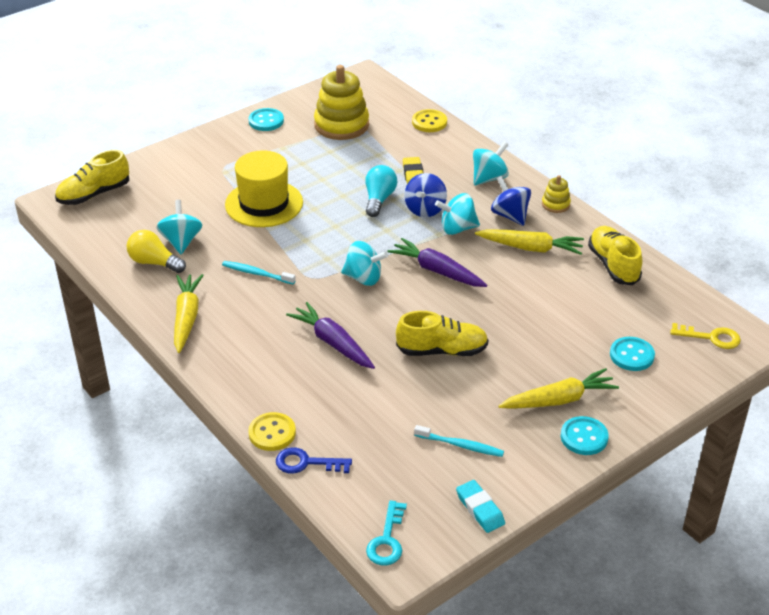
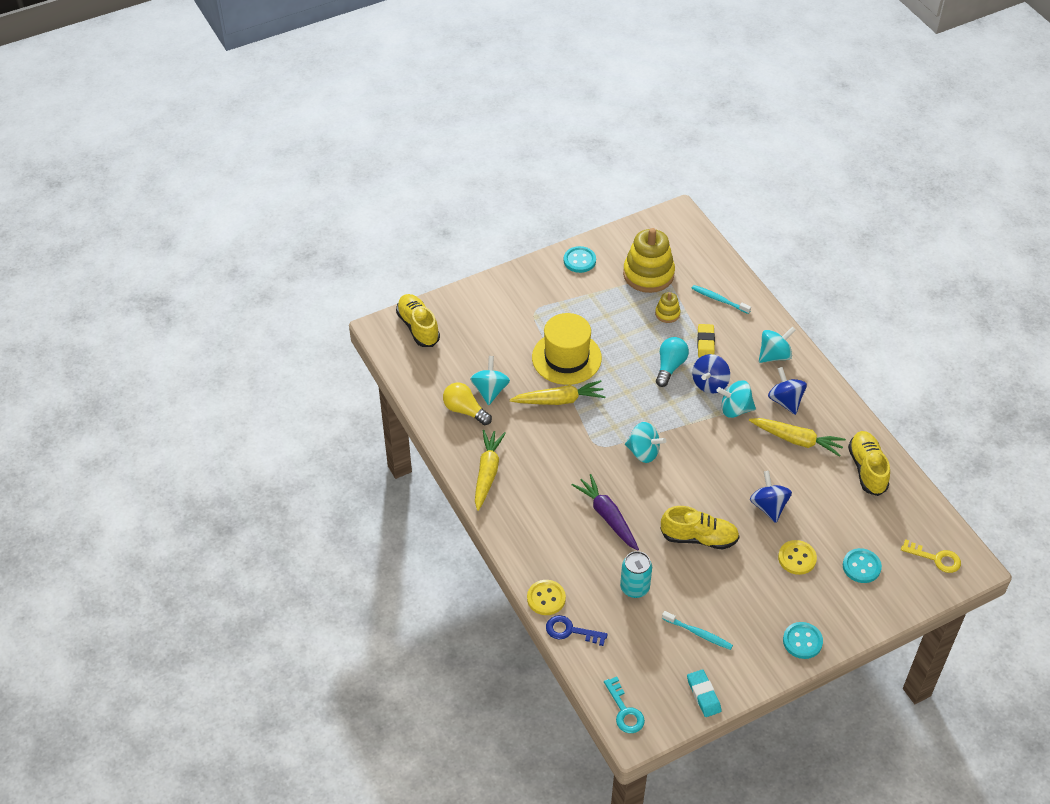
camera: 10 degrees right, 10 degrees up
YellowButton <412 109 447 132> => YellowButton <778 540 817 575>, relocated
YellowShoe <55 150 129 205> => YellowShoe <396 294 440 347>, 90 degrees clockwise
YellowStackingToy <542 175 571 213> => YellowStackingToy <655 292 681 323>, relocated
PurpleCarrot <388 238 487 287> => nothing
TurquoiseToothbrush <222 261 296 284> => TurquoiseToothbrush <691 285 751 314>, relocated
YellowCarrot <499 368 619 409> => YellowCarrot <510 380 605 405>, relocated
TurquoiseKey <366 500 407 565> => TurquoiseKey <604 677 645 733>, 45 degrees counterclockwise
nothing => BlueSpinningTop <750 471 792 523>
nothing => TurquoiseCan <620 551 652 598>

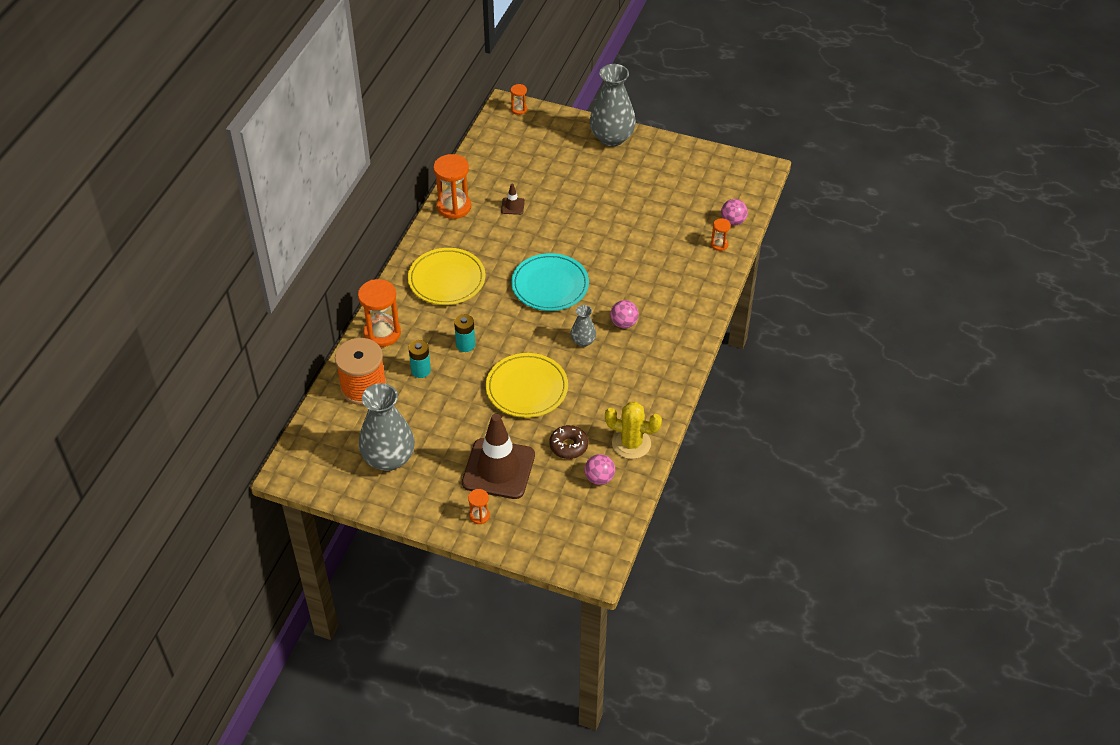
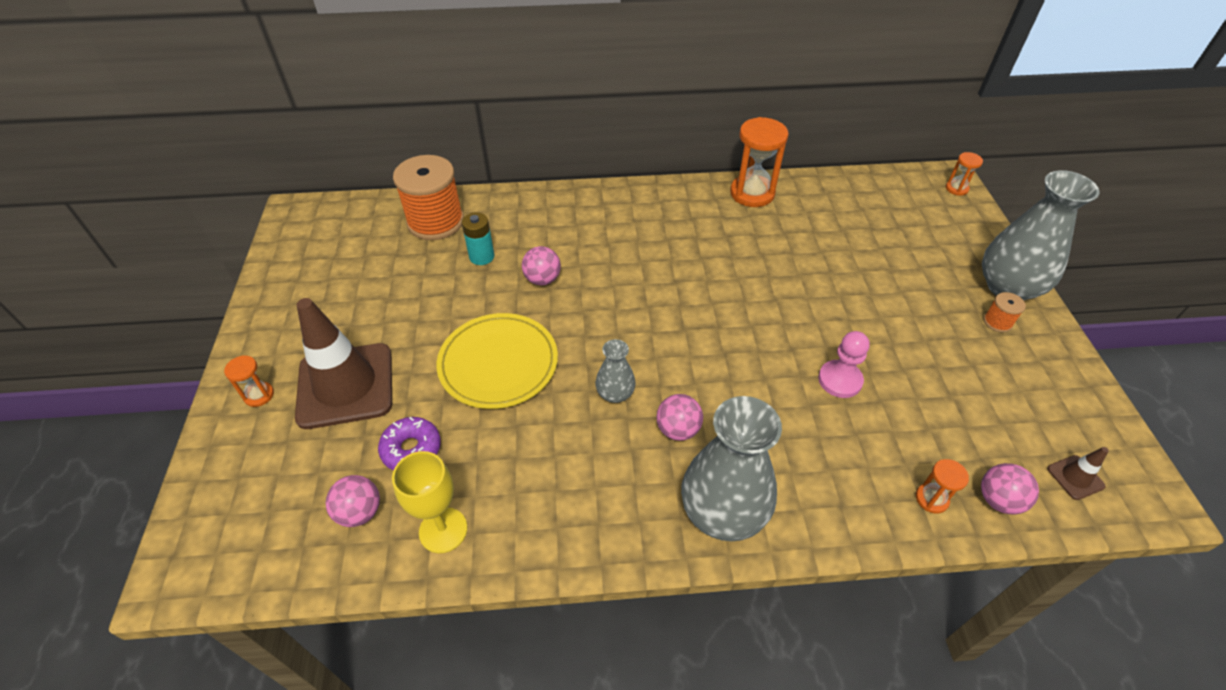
camera: 65 degrees right, 0 degrees up
BrownTrafficCone <501 184 525 215> => BrownTrafficCone <1047 447 1109 500>, relocated
YellowPlate <408 248 485 305> => nothing
TurquoisePlate <511 253 589 311> => nothing
OrangeHourglass <358 279 401 347> => nothing
TurquoiseBattery <454 314 475 352> => PinkBall <522 246 561 285>
GreyVase <359 383 415 471> => GreyVase <681 396 782 541>, relocated
YellowCactus <605 402 662 459> => YellowGoblet <392 451 467 553>
BrownDonut <549 425 588 459> => PurpleDonut <378 417 441 470>
nothing => OrangeSpool <983 292 1026 333>
nothing => PinkPawn <818 331 870 398>

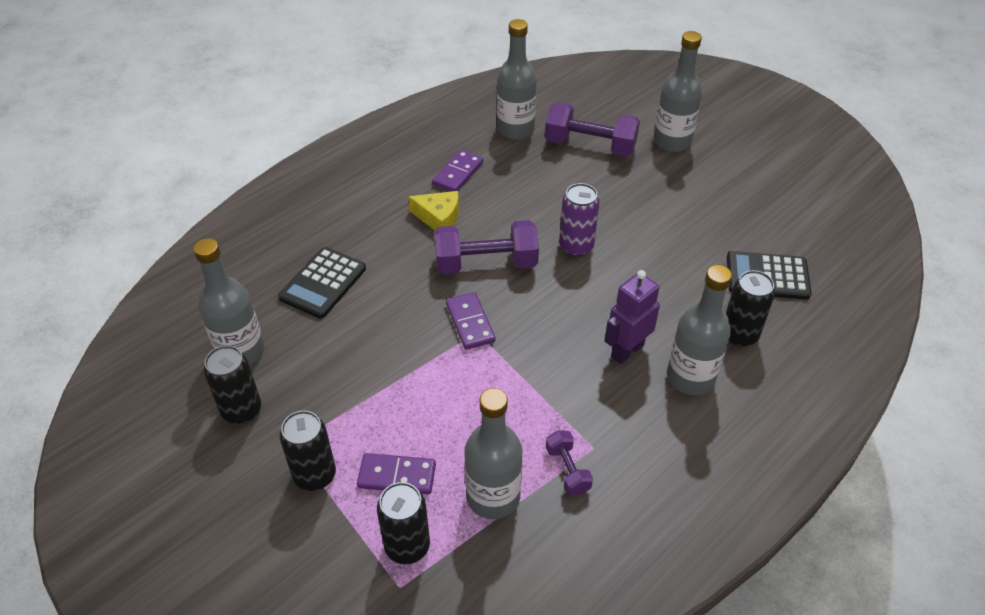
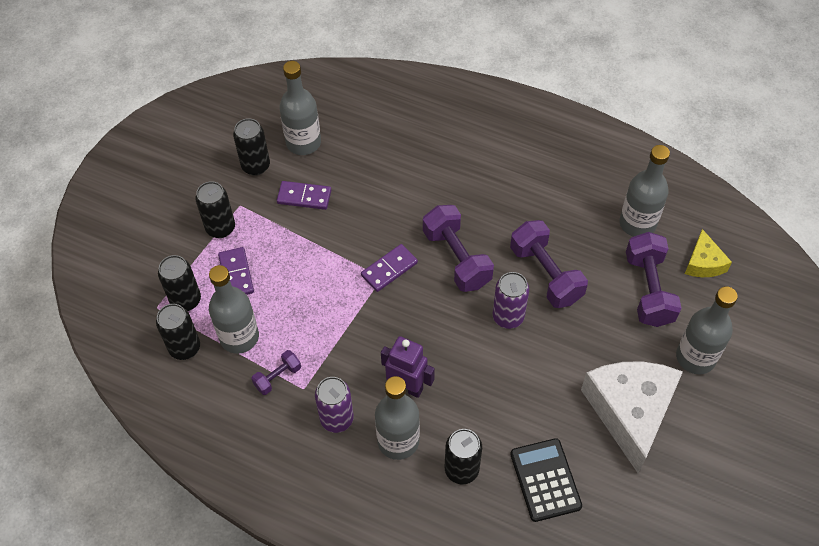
camera: 70 degrees right, 10 degrees up
PurpleDomino <432 150 483 192> => PurpleDomino <277 181 331 210>, relocated
YellowCheese <408 191 459 230> => YellowCheese <685 229 732 277>, relocated
BlackCalculator <278 247 366 319> => nothing
nothing => PurpleDumbbell <510 220 588 308>
nothing => BlackCan <156 304 200 360>
nothing => WhiteCheese <581 362 683 473>
nothing => PurpleCan <315 377 354 433>

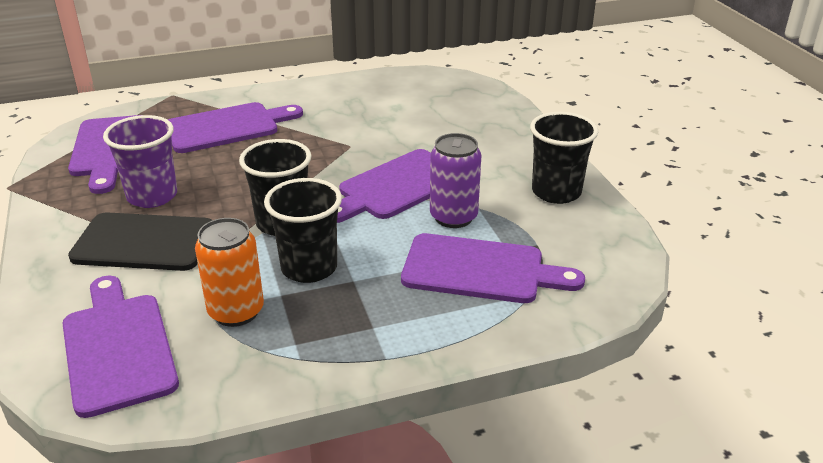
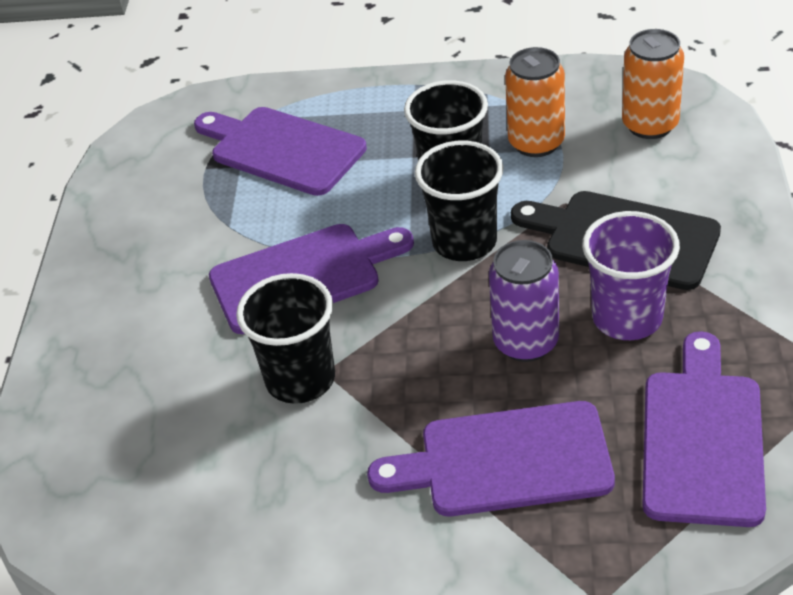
camera: 155 degrees left, 10 degrees up
BlackCup <530 112 598 204> => BlackCup <236 273 335 404>, relocated
PurpleCan <430 133 481 228> => PurpleCan <489 240 559 362>, relocated
PurpleCuttingBoard <62 276 179 418> => OrangeCan <622 29 684 139>

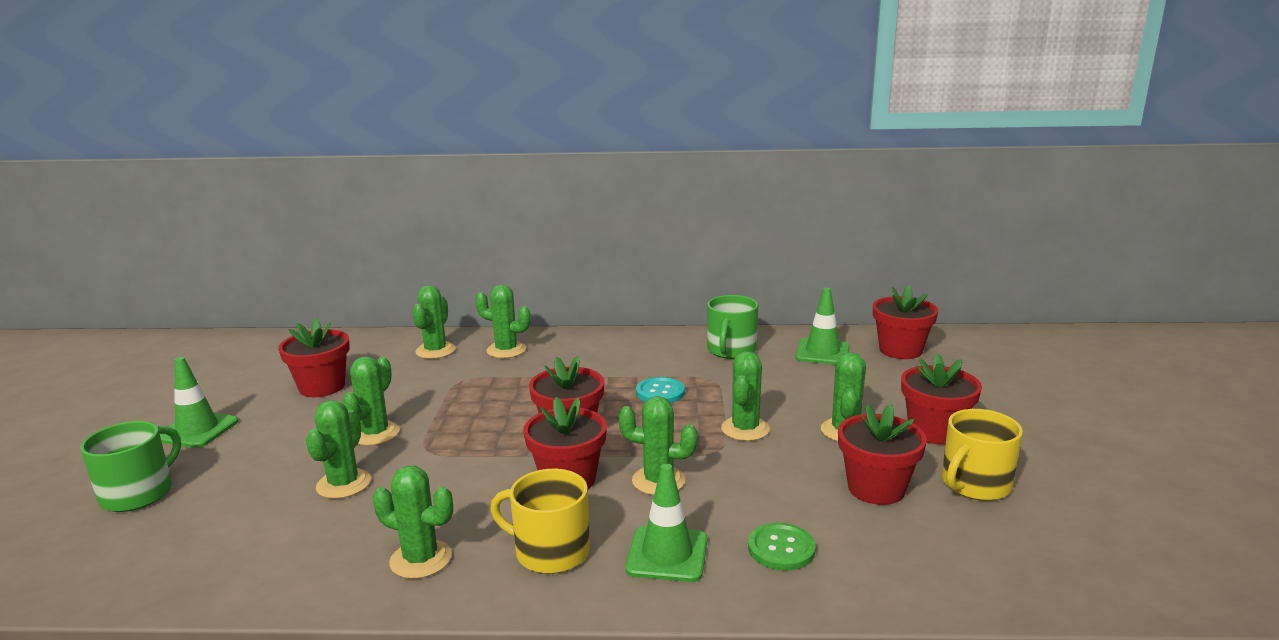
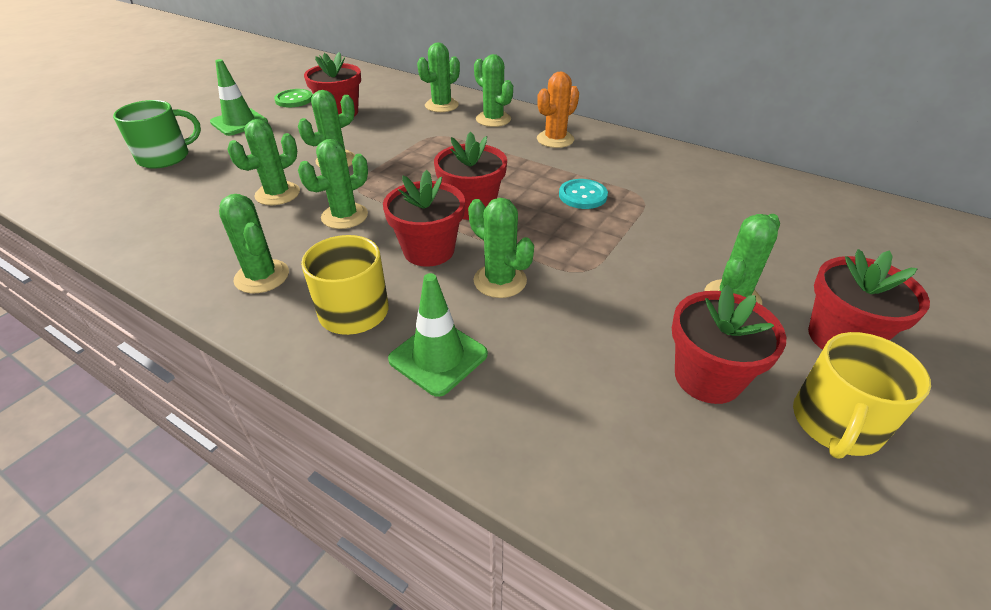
camera: 30 degrees right, 20 degrees up
RedFlowerPot <873 285 938 359> => nothing
GreenTrafficCone <795 287 850 365> => nothing
GreenMug <707 295 758 359> => nothing
GreenCactus <721 351 770 441> => GreenCactus <298 139 368 229>, relocated
YellowMug <942 409 1023 501> => YellowMug <793 332 931 458>, 45 degrees counterclockwise
GreenButton <748 522 816 571> => GreenButton <274 89 312 107>, relocated
nothing => OrangeCactus <537 71 579 148>

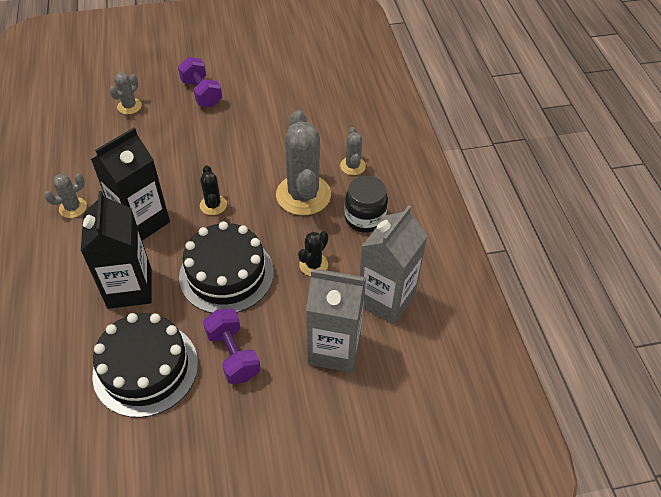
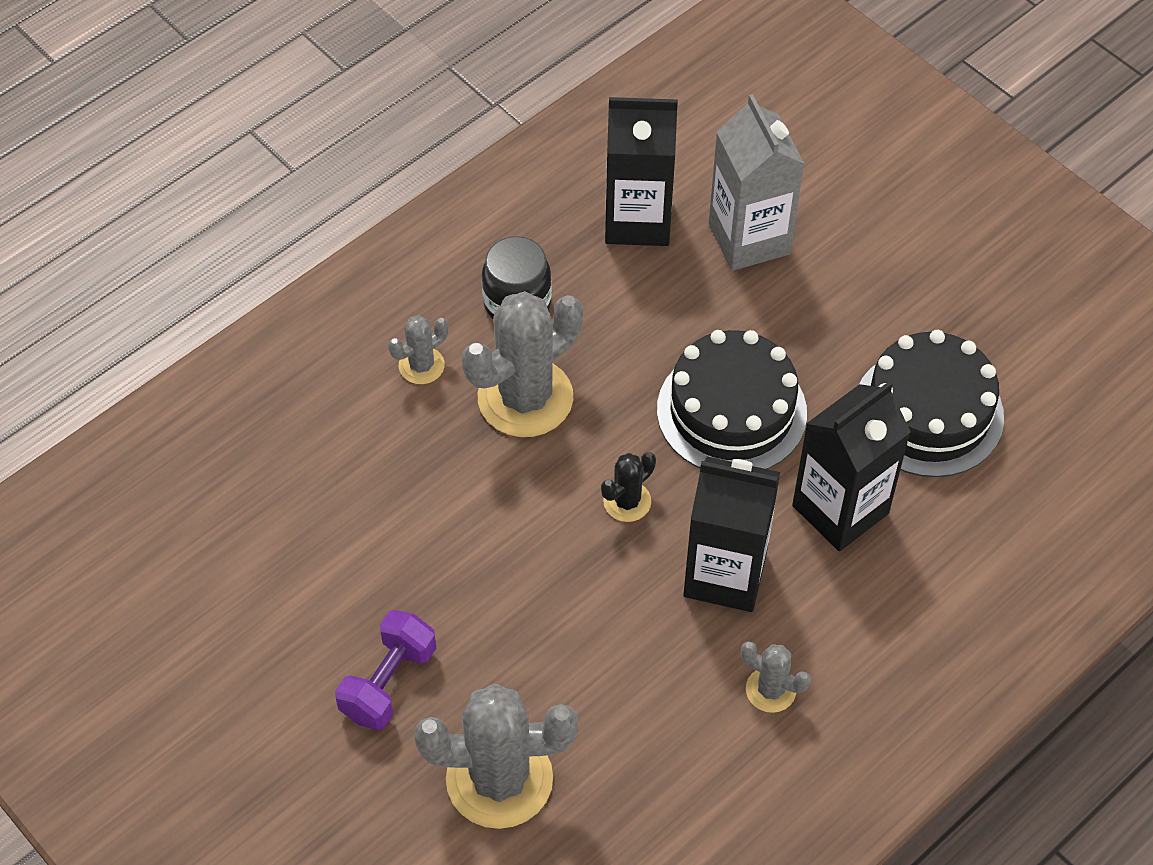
camera: 120 degrees left, 5 degrees up
GreyCactus <109 72 142 114> => GreyCactus <414 683 578 829>, x2.06
GreyCarton <359 205 427 324> => BlackCarton <605 97 678 246>
BlackCactus <298 231 328 276> => nothing
PurpleDumbbell <203 309 261 384> => nothing

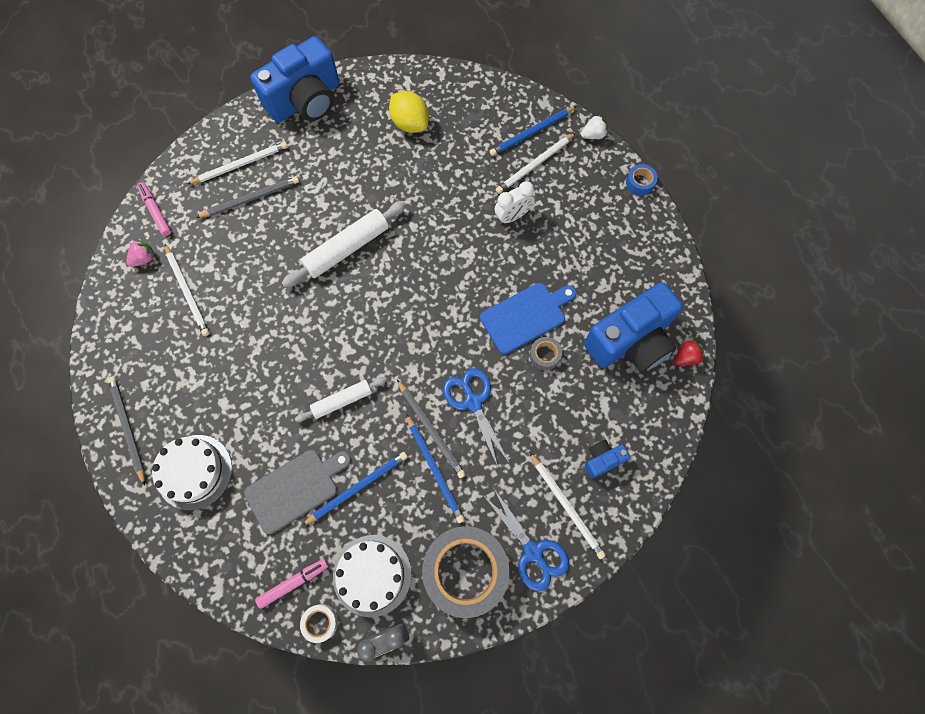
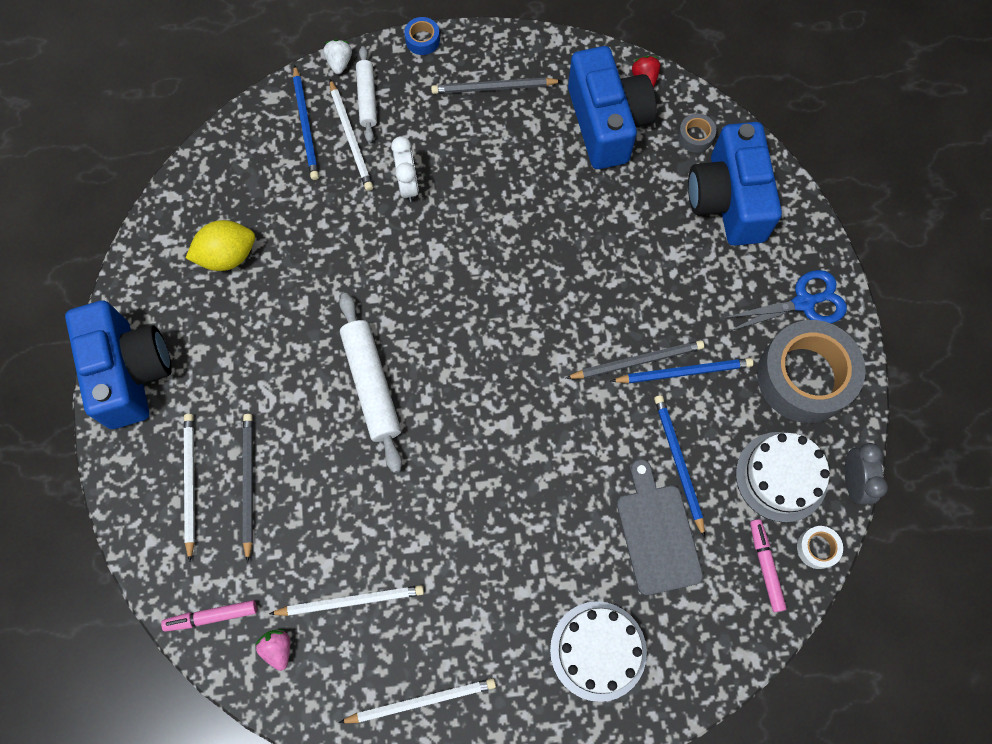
camera: 70 degrees left, 0 degrees up
BlueCuttingBoard <480 283 577 354> => nothing
GreyTape <530 337 562 370> => GreyTape <678 114 716 153>, relocated
BlueScissors <443 368 510 469> => nothing
GreyPencil <108 376 145 486> => GreyPencil <431 78 562 94>, relocated
WhiteRollingPin <295 377 387 422> => WhiteRollingPin <356 46 377 142>, relocated
BlueCamera <584 440 631 478> => BlueCamera <688 122 782 246>, x2.27
WhitePencil <529 452 606 559> => WhitePencil <339 678 496 723>, relocated

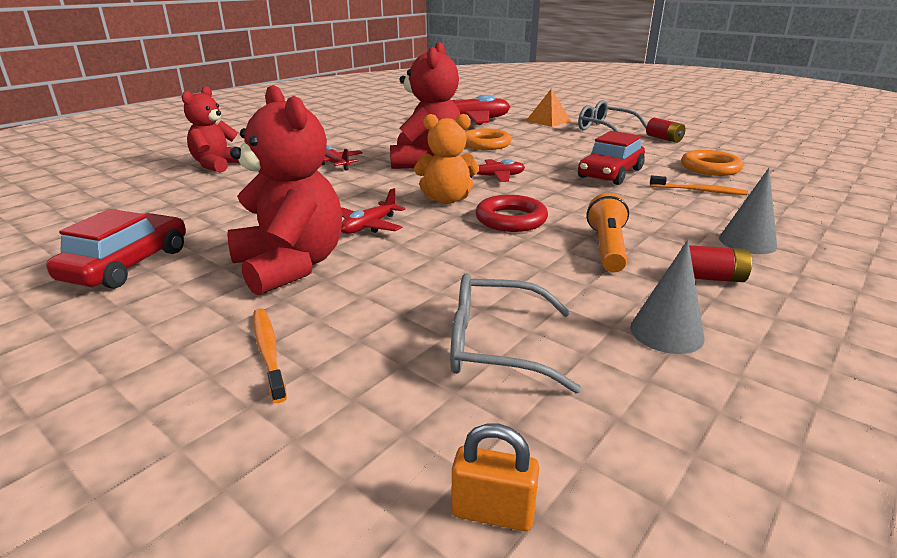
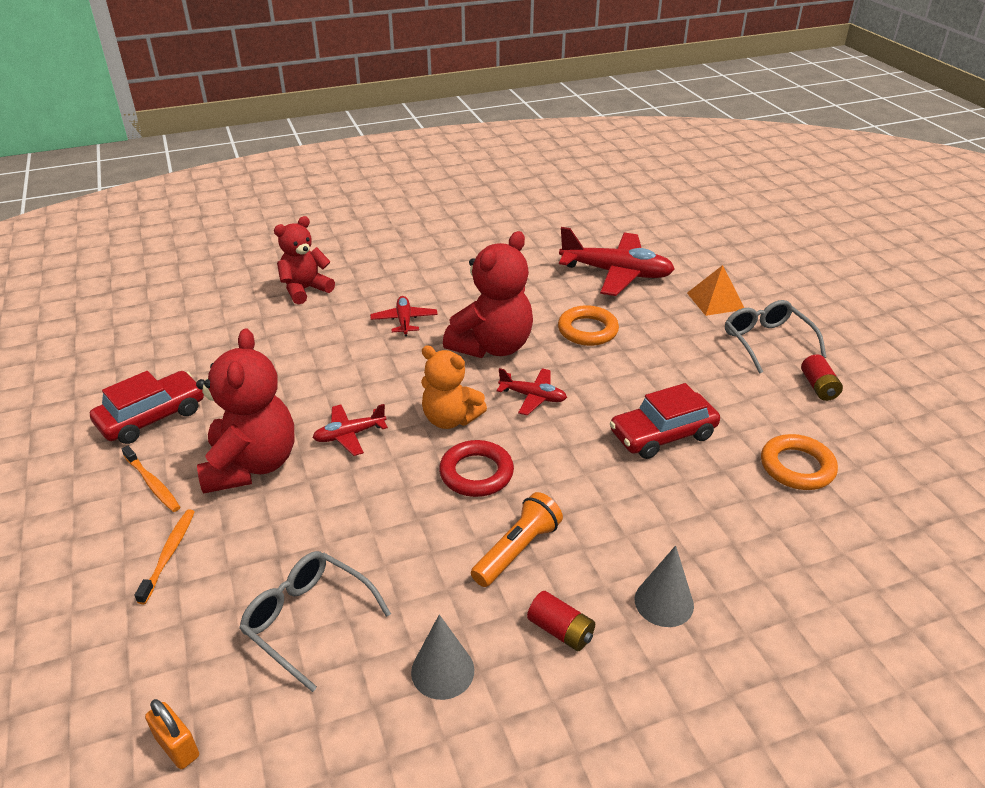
camera: 30 degrees right, 10 degrees up
OrangeToothbrush <650 175 748 195> => OrangeToothbrush <122 446 180 512>, relocated

